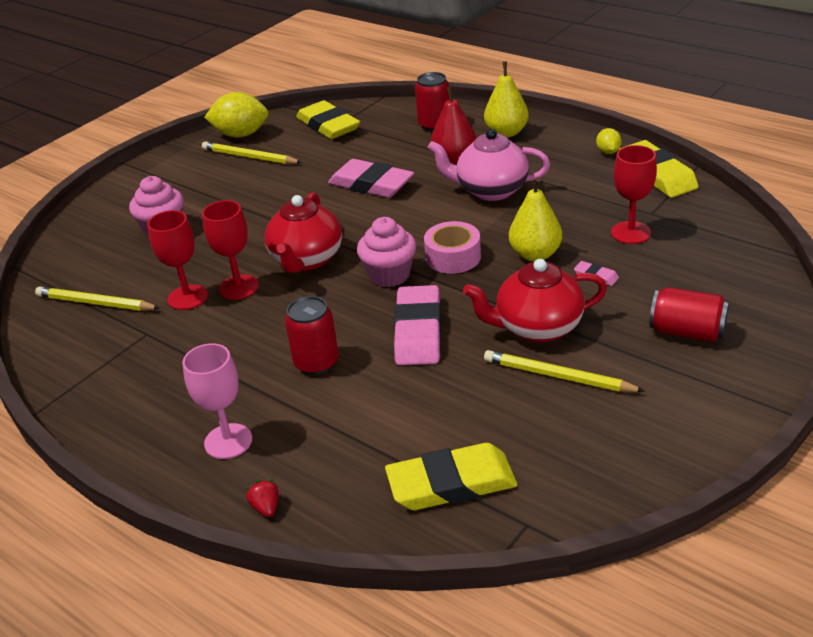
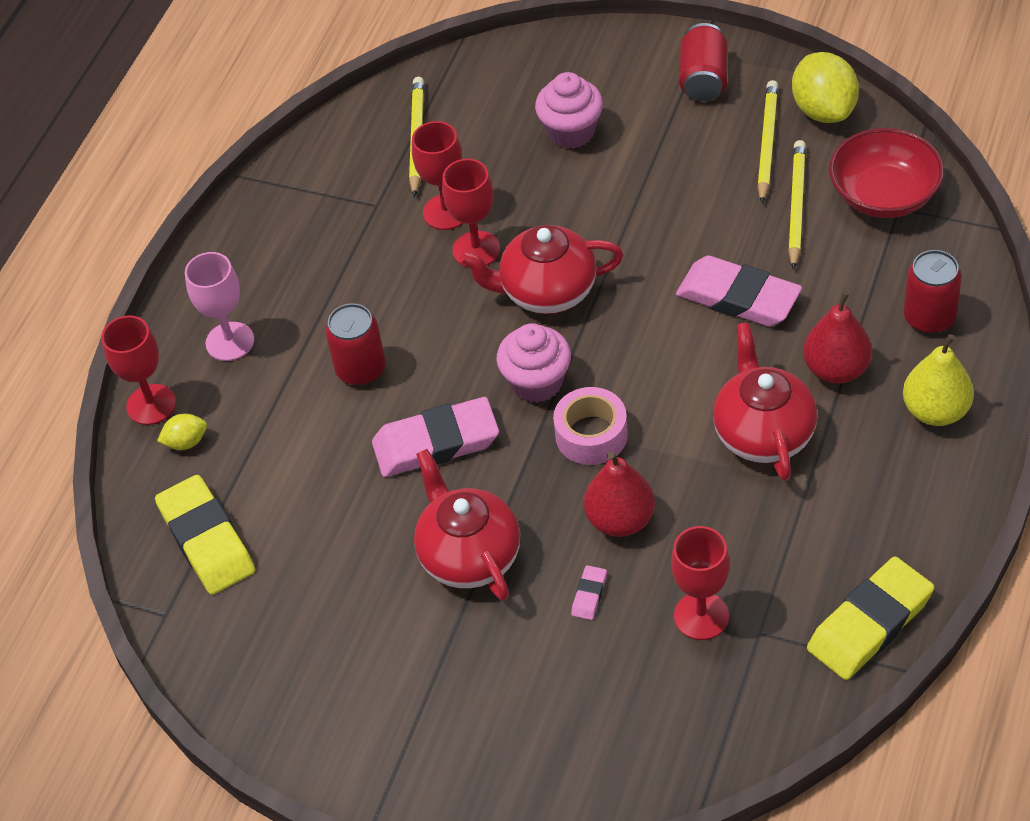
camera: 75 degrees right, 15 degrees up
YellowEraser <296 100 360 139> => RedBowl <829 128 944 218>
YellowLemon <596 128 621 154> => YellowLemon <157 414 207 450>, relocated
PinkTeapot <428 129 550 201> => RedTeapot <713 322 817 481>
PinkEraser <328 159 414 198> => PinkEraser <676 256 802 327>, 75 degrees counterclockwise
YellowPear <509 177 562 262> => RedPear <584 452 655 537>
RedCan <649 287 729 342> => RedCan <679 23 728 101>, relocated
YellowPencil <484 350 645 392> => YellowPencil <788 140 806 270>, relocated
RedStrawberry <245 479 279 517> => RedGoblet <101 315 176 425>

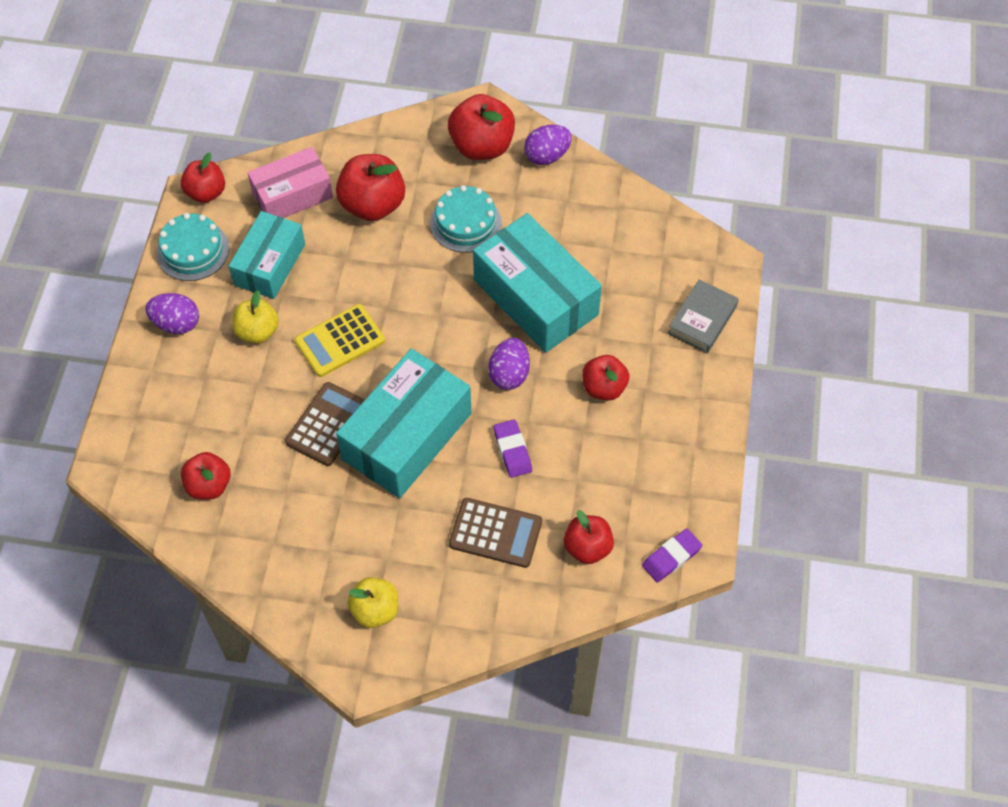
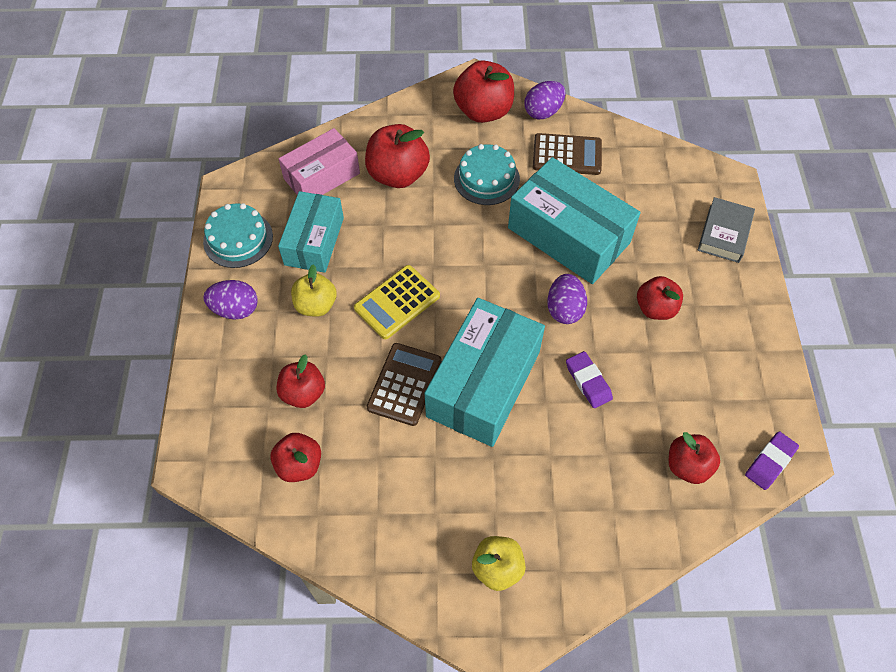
camera: 10 degrees left, 0 degrees up
RedApple <181 153 225 203> => RedApple <277 354 325 408>, relocated
BrownCalculator <449 498 542 568> => BrownCalculator <533 133 602 175>, relocated

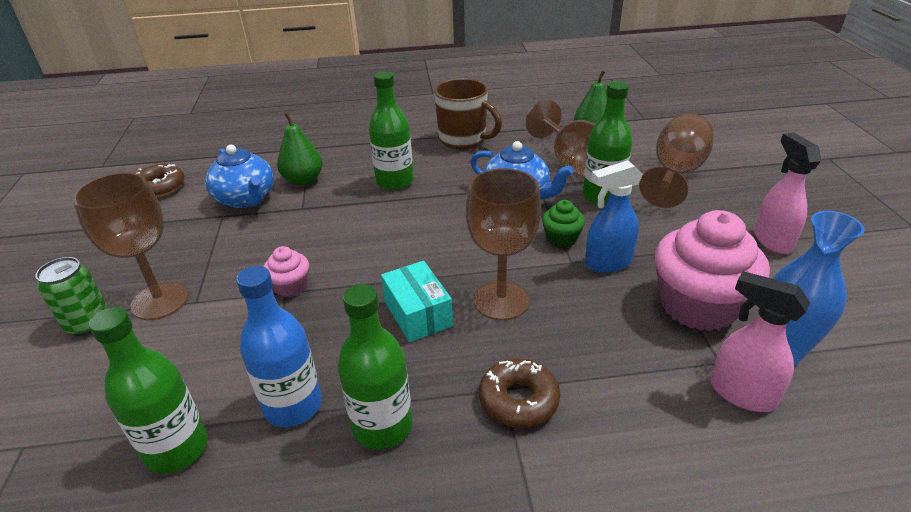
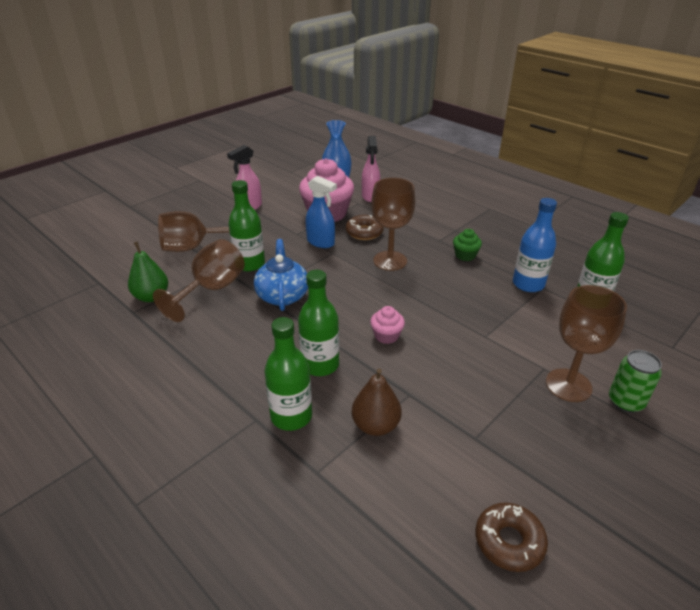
camera: 130 degrees left, 0 degrees up
BrownMug <434 78 502 150> => nothing
GreenPear <277 112 322 186> => BrownPear <352 369 402 436>
BlueTeapot <205 145 274 208> => nothing
GreenCupcake <542 200 585 248> => GreenCupcake <453 229 482 261>, relocated
PinkCupcake <263 246 309 297> => PinkCupcake <370 306 405 344>, relocated
TurquoiseBox <381 261 453 342> => nothing
GreenBottle <338 284 413 450> => GreenBottle <264 317 312 431>, relocated
BrownDonut <479 358 560 428> => BrownDonut <346 215 384 240>, relocated

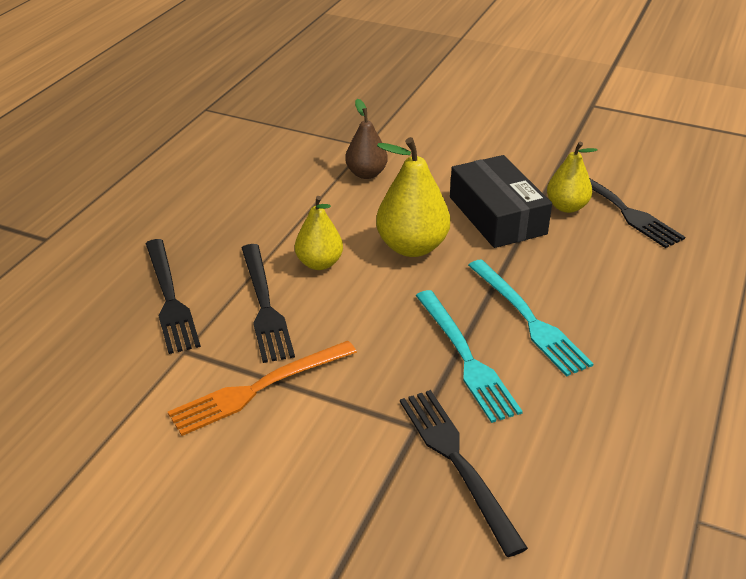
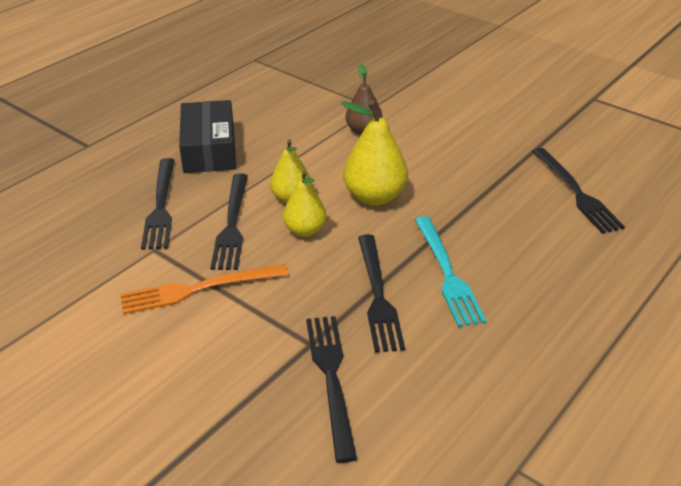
camera: 15 degrees right, 0 degrees up
YellowPear <547 141 597 213> => YellowPear <283 171 326 237>, relocated
BlackBox <450 155 552 248> => BlackBox <179 100 236 173>, relocated
TurquoiseFork <416 290 523 423> => BlackFork <358 234 405 353>

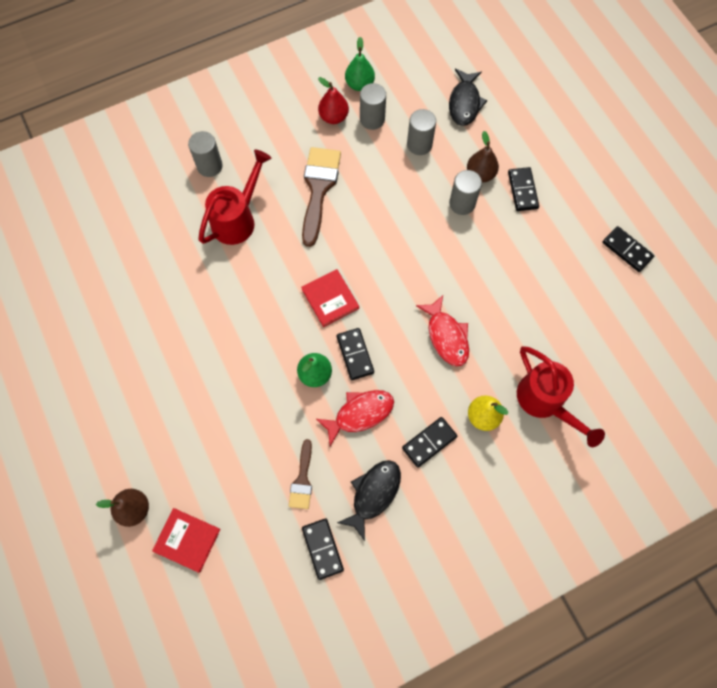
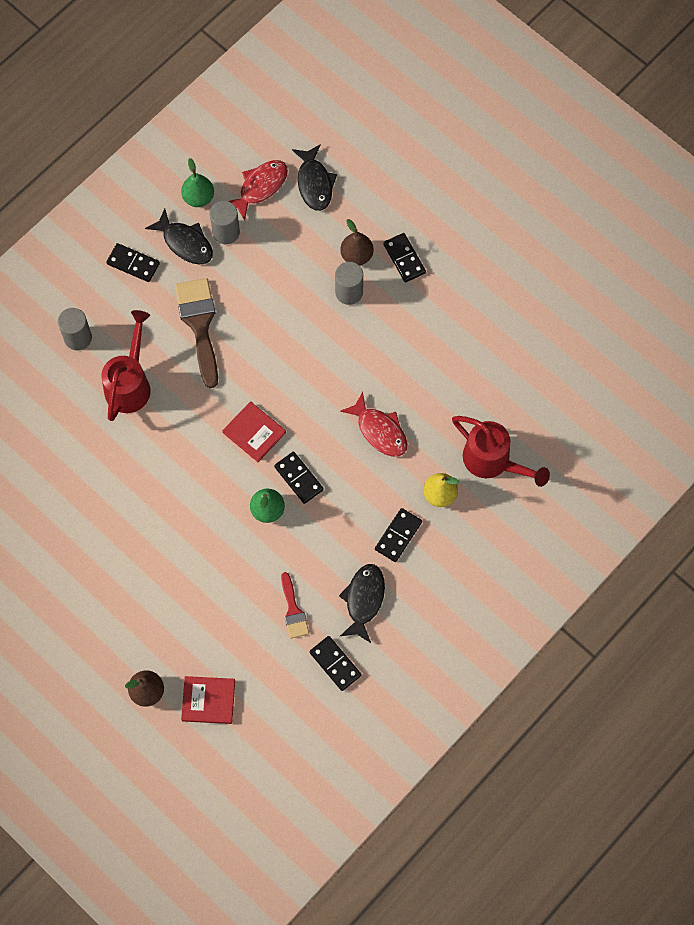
camera: 20 degrees left, 0 degrees up
RedPear <318 77 349 124> => BlackFish <145 209 213 265>
GreyCylinder <407 109 436 155> => nothing
BlackDomino <602 226 654 272> => BlackDomino <106 243 160 282>, relocated
RedFish <316 390 394 446> => RedFish <229 160 288 221>, relocated
BrownBrush <289 439 312 509> => RedBrush <281 572 309 639>

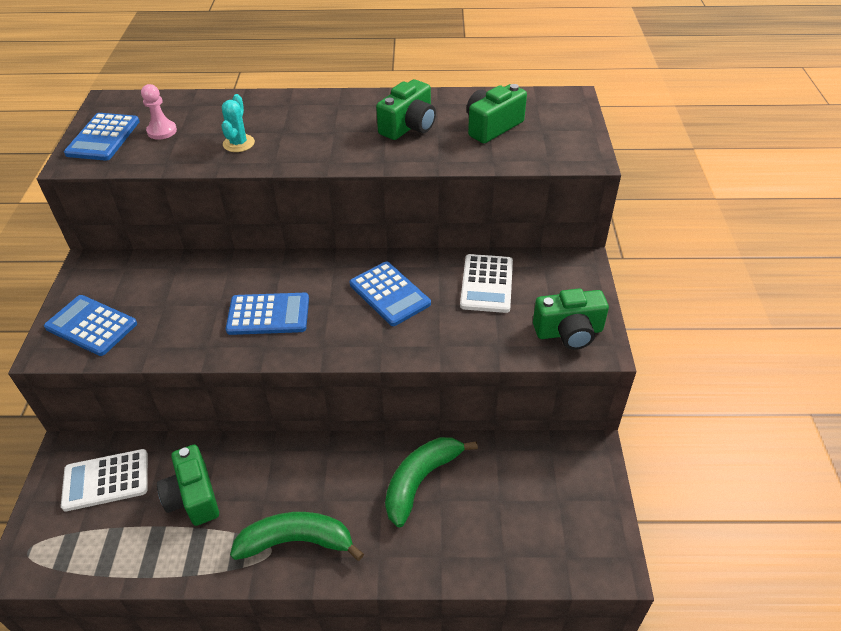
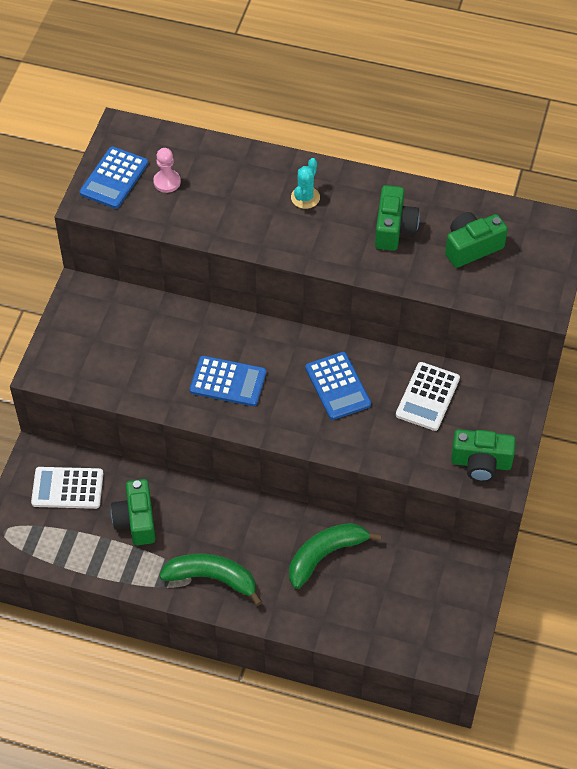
camera: 15 degrees right, 10 degrees up
GreenCamera <376 79 436 140> => GreenCamera <375 185 420 251>, 45 degrees counterclockwise
TurquoiseCactus <222 94 255 152> => TurquoiseCactus <291 158 320 209>, relocated
BlueCalculator <44 295 137 356> => nothing

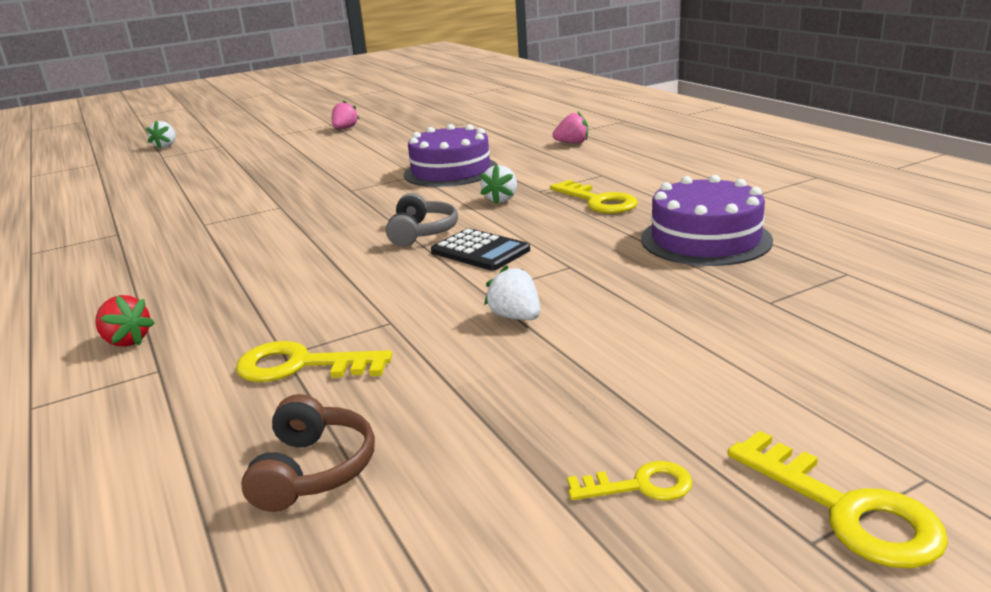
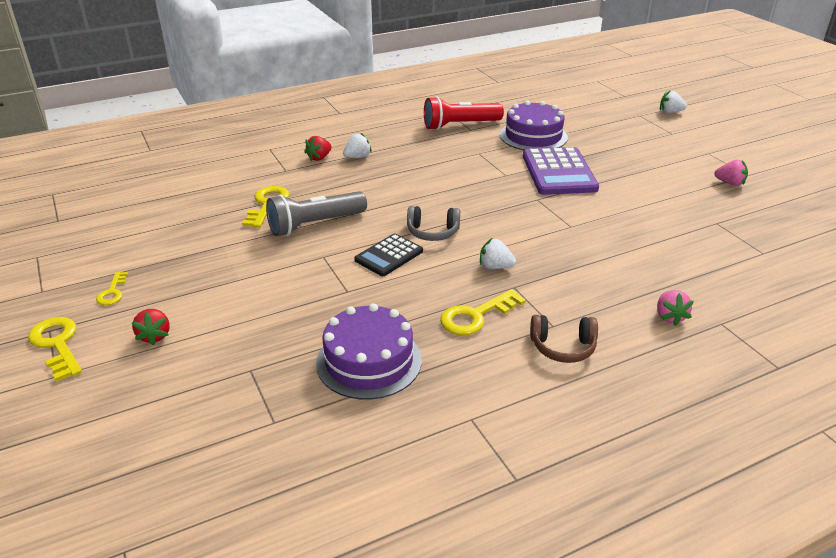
camera: 90 degrees right, 10 degrees up
PurpleCake <404 124 498 187> => PurpleCake <500 100 568 150>, relocated
WhiteStrawberry <484 265 540 320> => WhiteStrawberry <343 133 372 158>, relocated
BrownHeadphones <241 394 375 512> => BrownHeadphones <530 315 598 363>, relocated
YellowKey <727 430 948 569> => YellowKey <28 317 82 382>, 90 degrees clockwise
nothing => RedFlashlight <424 96 504 130>
nothing => PurpleCalculator <523 147 599 195>
nothing => GreyFlashlight <266 191 367 236>
nothing => RedStrawberry <131 309 170 346>

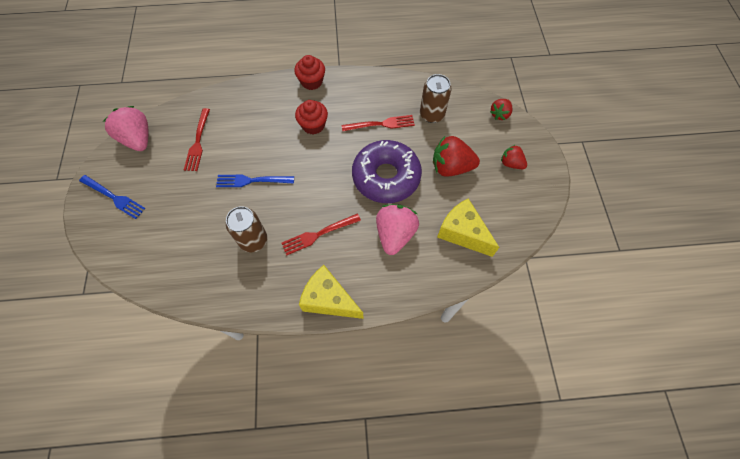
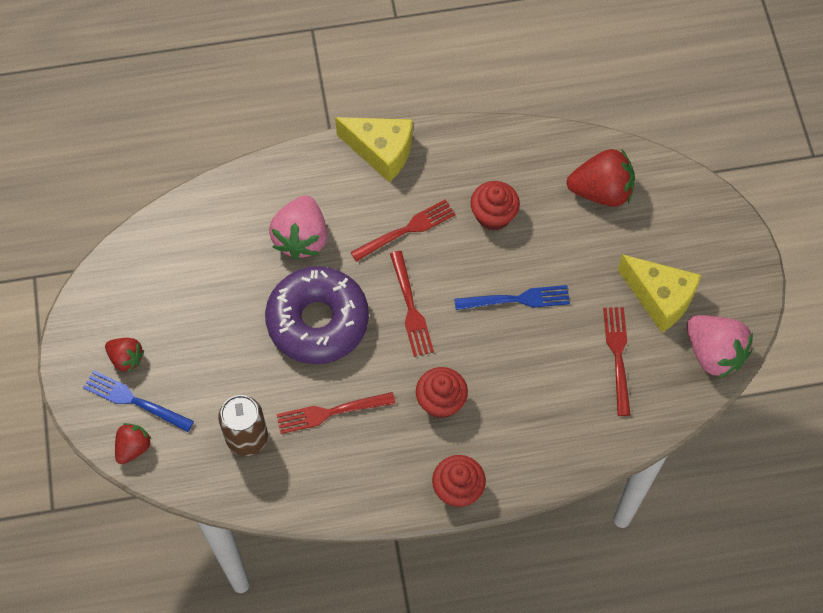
camera: 175 degrees right, 0 degrees up
RedStrawberry <433 136 480 177> => RedStrawberry <567 149 635 207>, relocated
BlueFork <79 175 146 219> => BlueFork <83 370 194 432>, relocated
YellowCheese <437 198 500 257> => YellowCheese <618 254 701 333>, relocated
BrownCan <226 206 267 252> => RedCupcake <470 181 520 231>
nothing => RedFork <390 251 434 357>

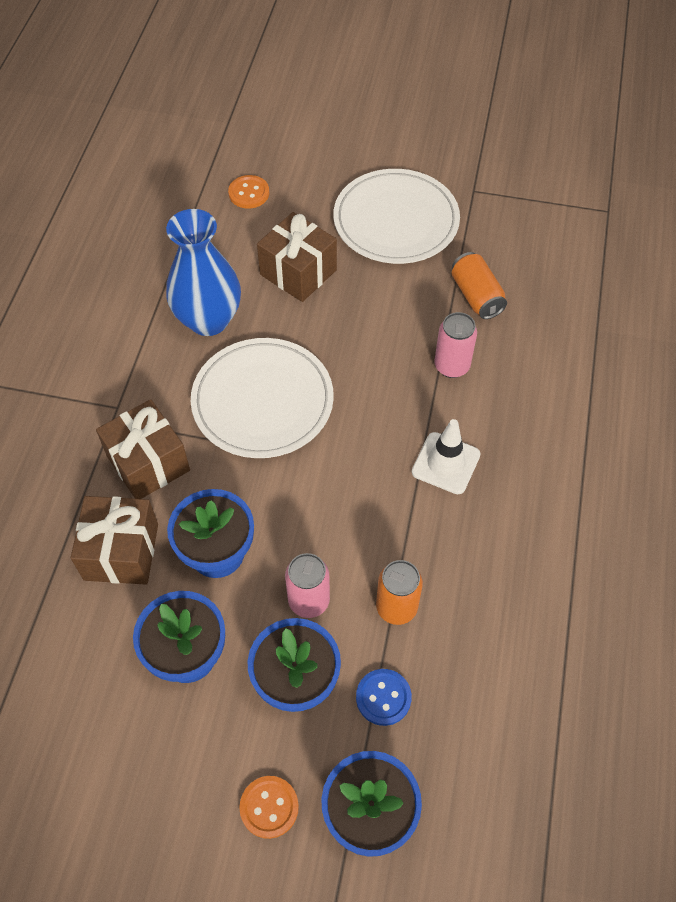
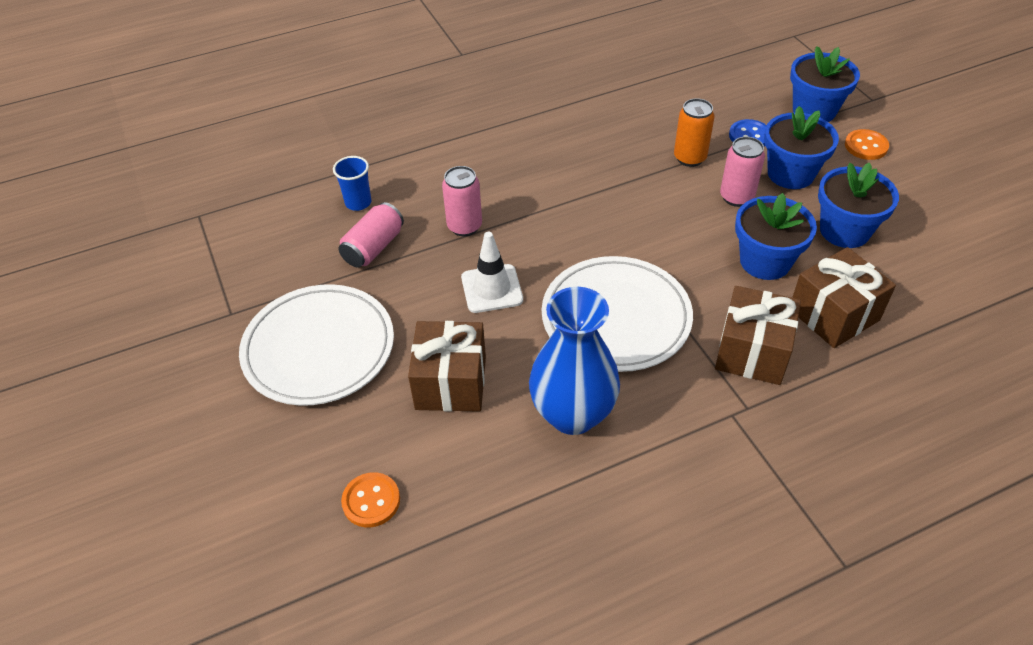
camera: 125 degrees left, 10 degrees down
OrangeCan <452 252 507 319> => PinkCan <339 202 404 267>
WhiteTrafficCone <412 419 481 494> => WhiteTrafficCone <461 232 523 313>, relocated
nothing => BlueCup <333 156 371 211>

